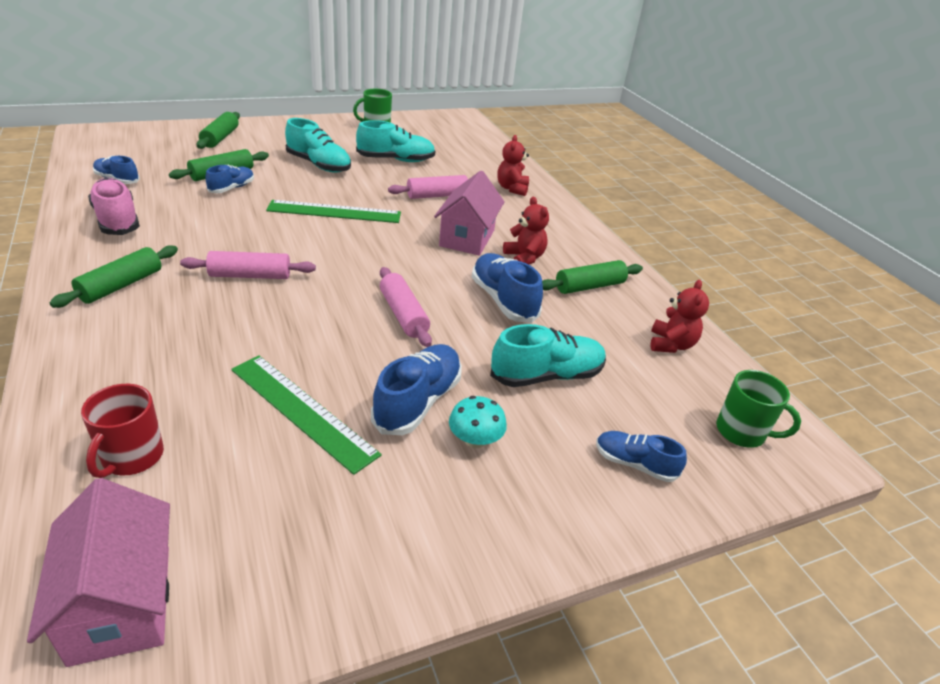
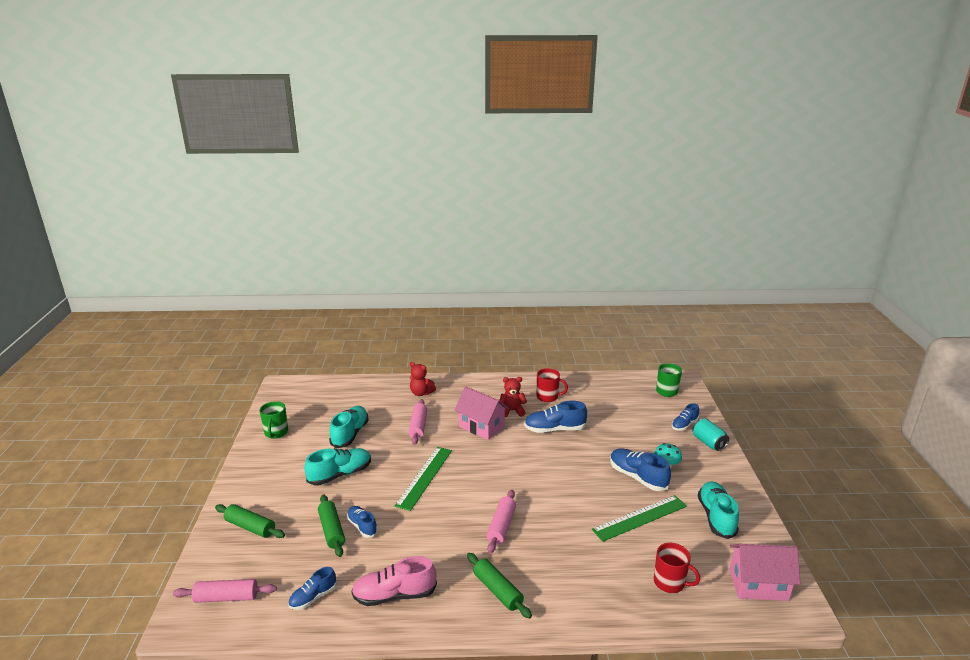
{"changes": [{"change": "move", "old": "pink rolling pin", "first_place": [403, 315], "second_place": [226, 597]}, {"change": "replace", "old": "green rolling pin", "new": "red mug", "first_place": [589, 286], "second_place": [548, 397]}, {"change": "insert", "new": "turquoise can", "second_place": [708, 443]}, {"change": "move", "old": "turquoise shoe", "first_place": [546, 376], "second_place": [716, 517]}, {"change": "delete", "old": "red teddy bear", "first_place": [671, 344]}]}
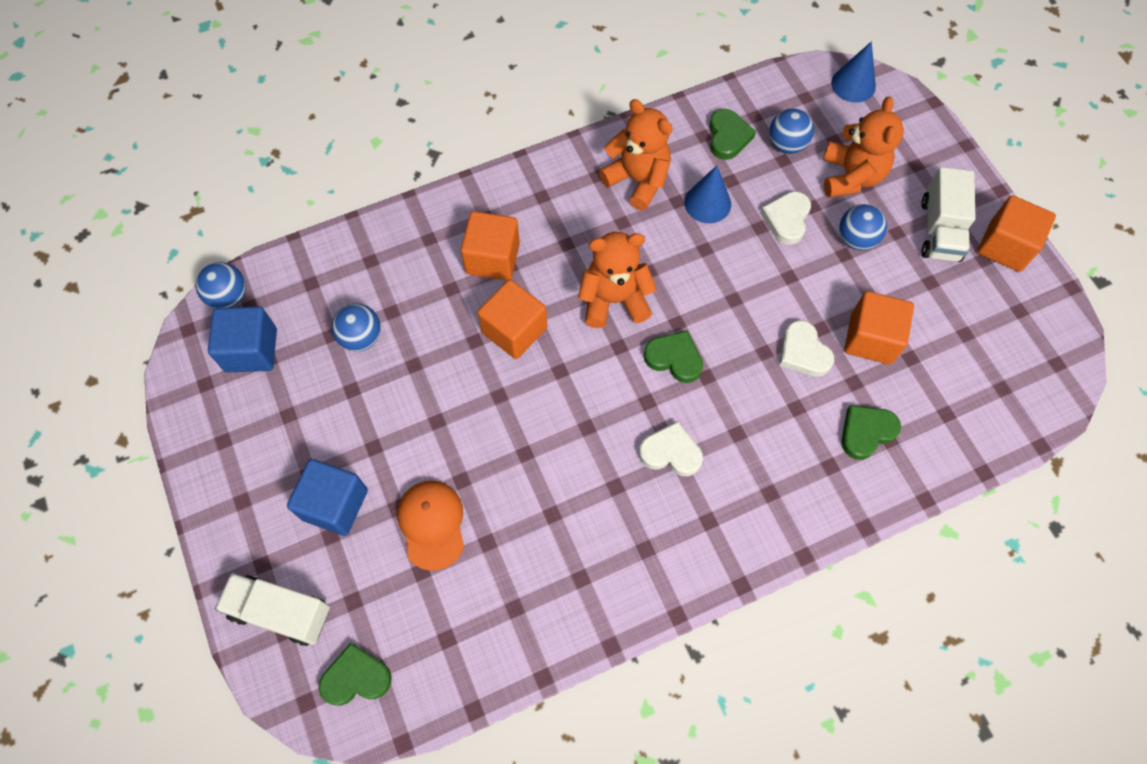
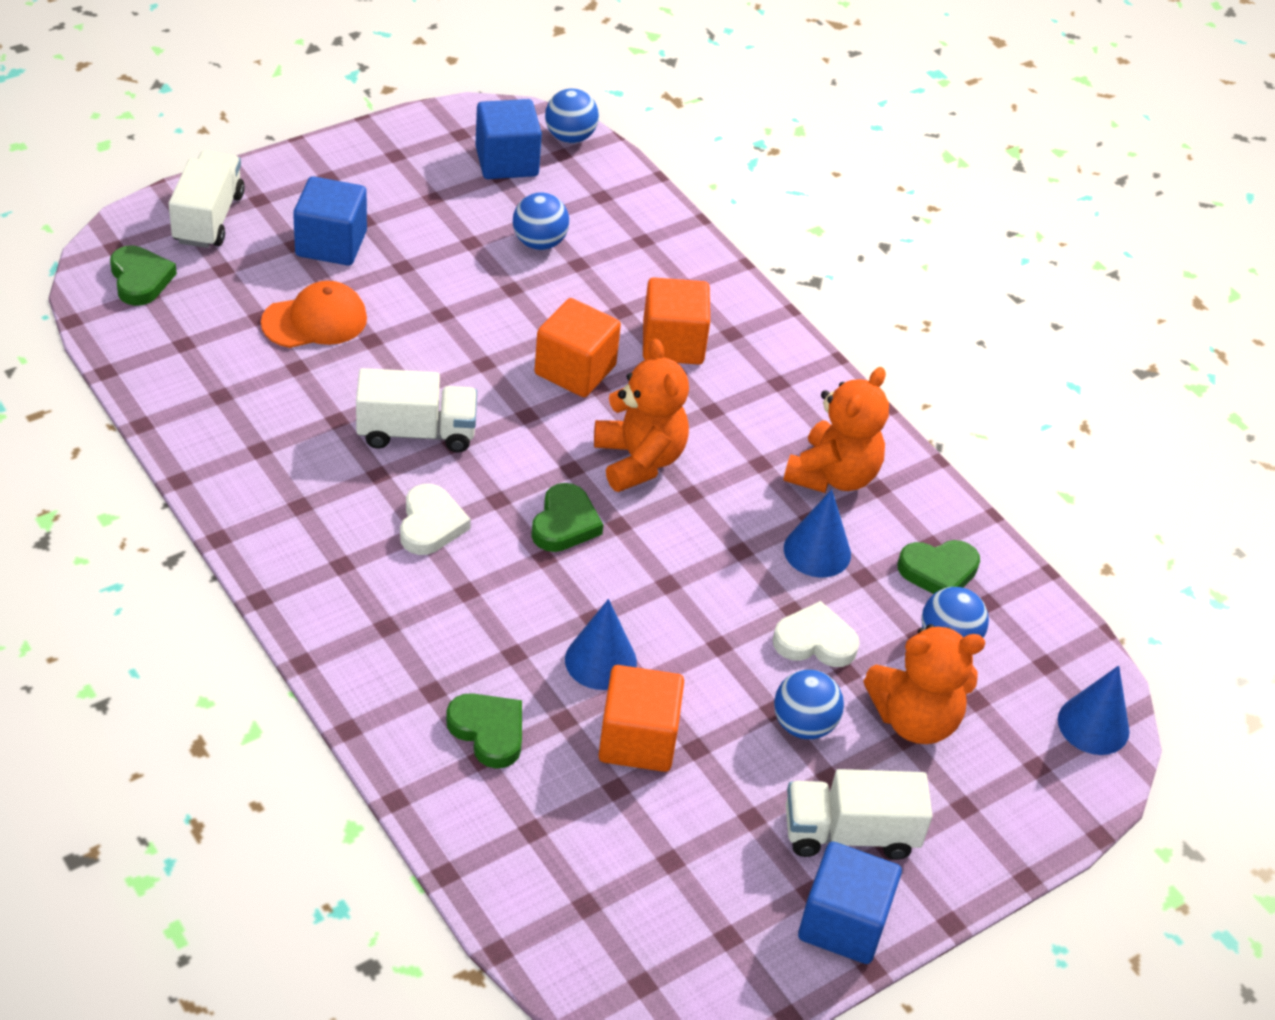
{"changes": [{"change": "insert", "new": "white truck", "second_place": [416, 432]}, {"change": "replace", "old": "white heart", "new": "blue cone", "first_place": [803, 352], "second_place": [600, 661]}, {"change": "recolor", "old": "orange cube", "new": "blue cube", "first_place": [1005, 246], "second_place": [843, 923]}]}
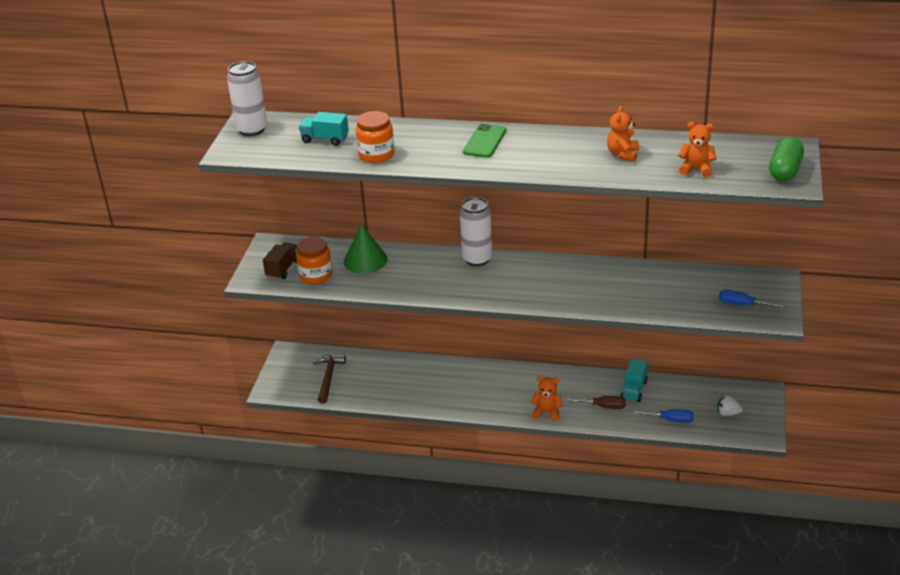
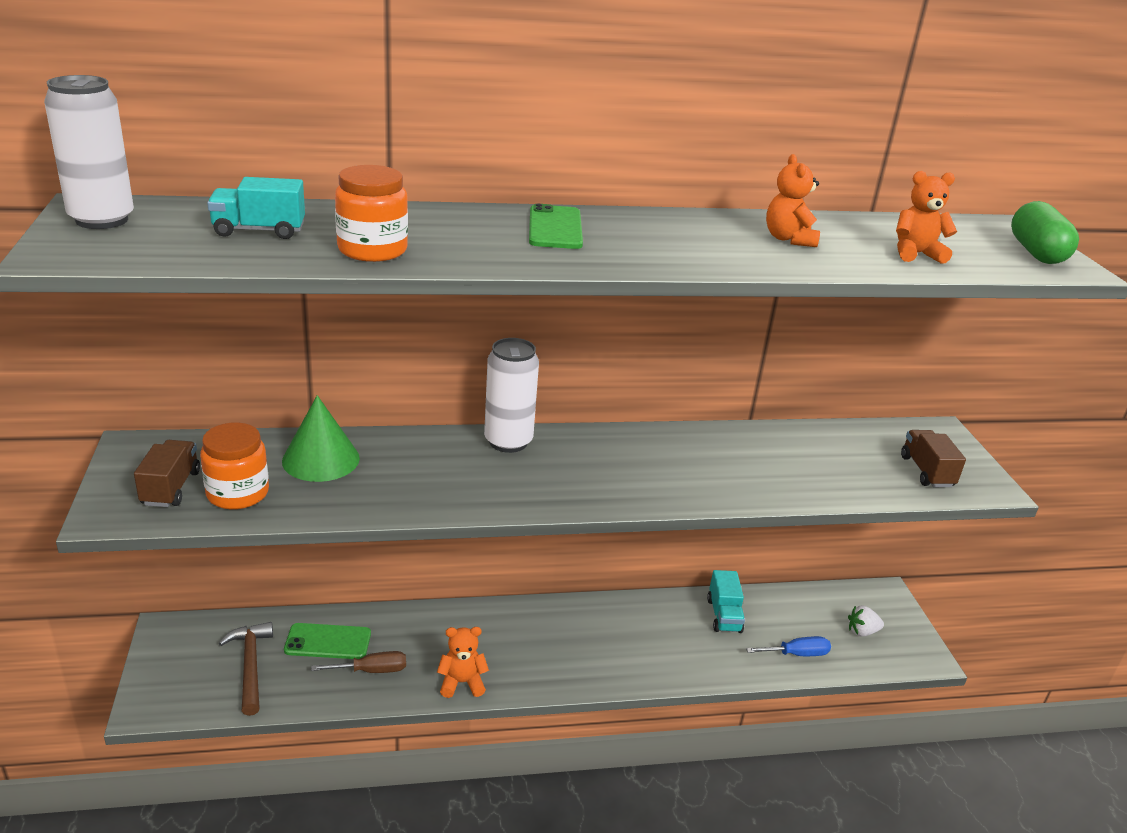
{"changes": [{"change": "insert", "new": "green phone", "second_place": [328, 642]}, {"change": "move", "old": "brown screwdriver", "first_place": [603, 406], "second_place": [371, 670]}, {"change": "move", "old": "orange teddy bear", "first_place": [547, 412], "second_place": [462, 682]}, {"change": "replace", "old": "blue screwdriver", "new": "brown truck", "first_place": [741, 304], "second_place": [926, 471]}]}
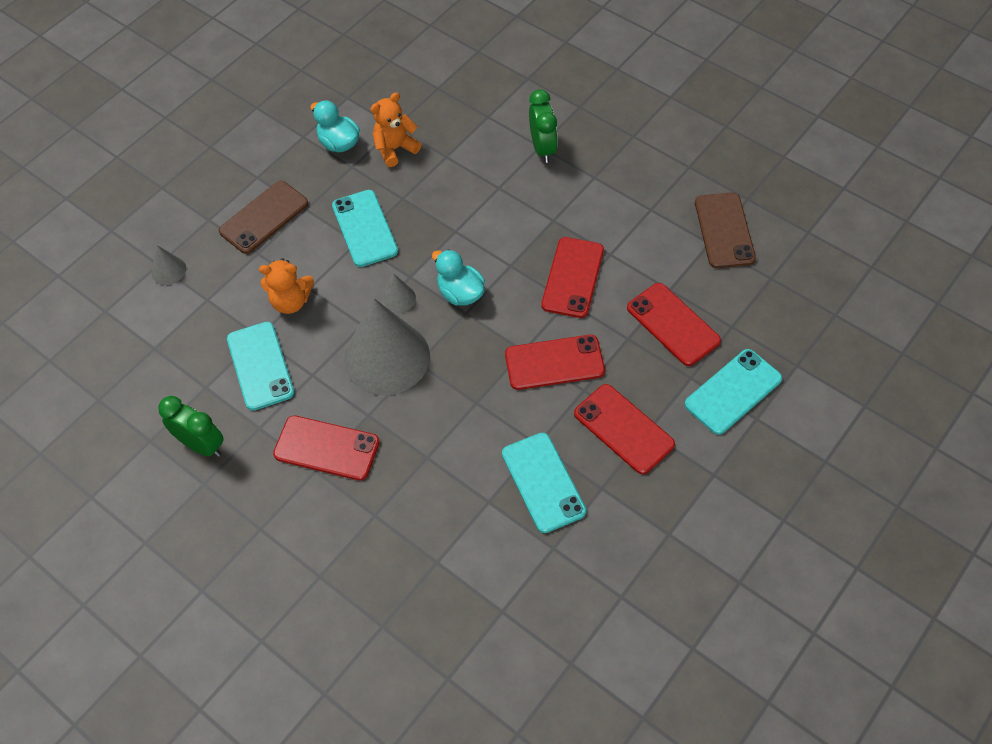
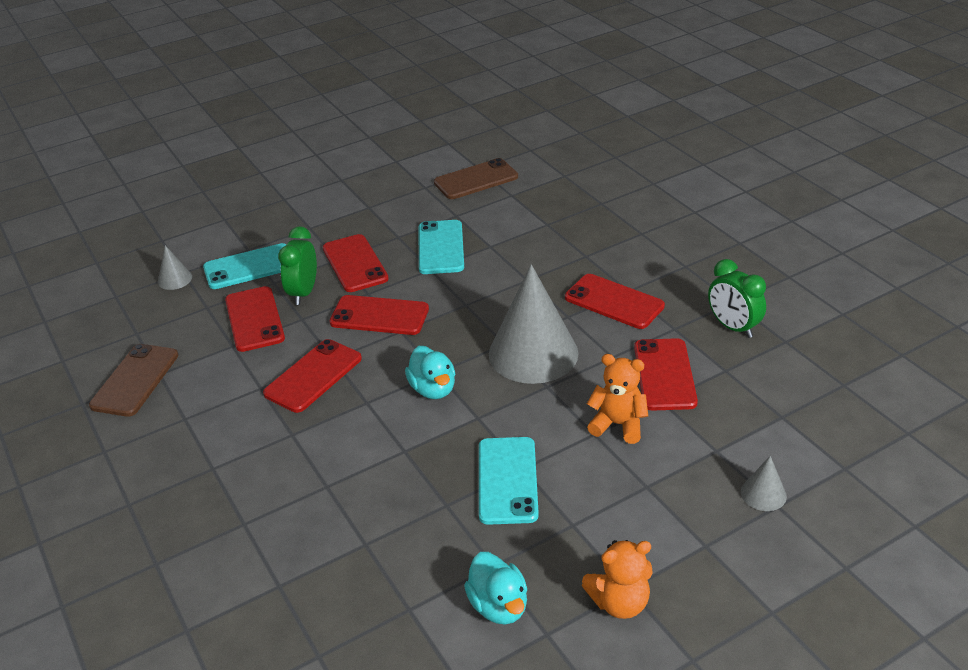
{"changes": [{"change": "move", "old": "grey cone", "first_place": [398, 298], "second_place": [175, 279]}, {"change": "move", "old": "green clock", "first_place": [542, 148], "second_place": [303, 293]}, {"change": "move", "old": "brown phone", "first_place": [264, 217], "second_place": [476, 180]}, {"change": "move", "old": "orange teddy bear", "first_place": [395, 149], "second_place": [619, 602]}, {"change": "recolor", "old": "turquoise phone", "new": "red phone", "first_place": [260, 366], "second_place": [664, 374]}]}
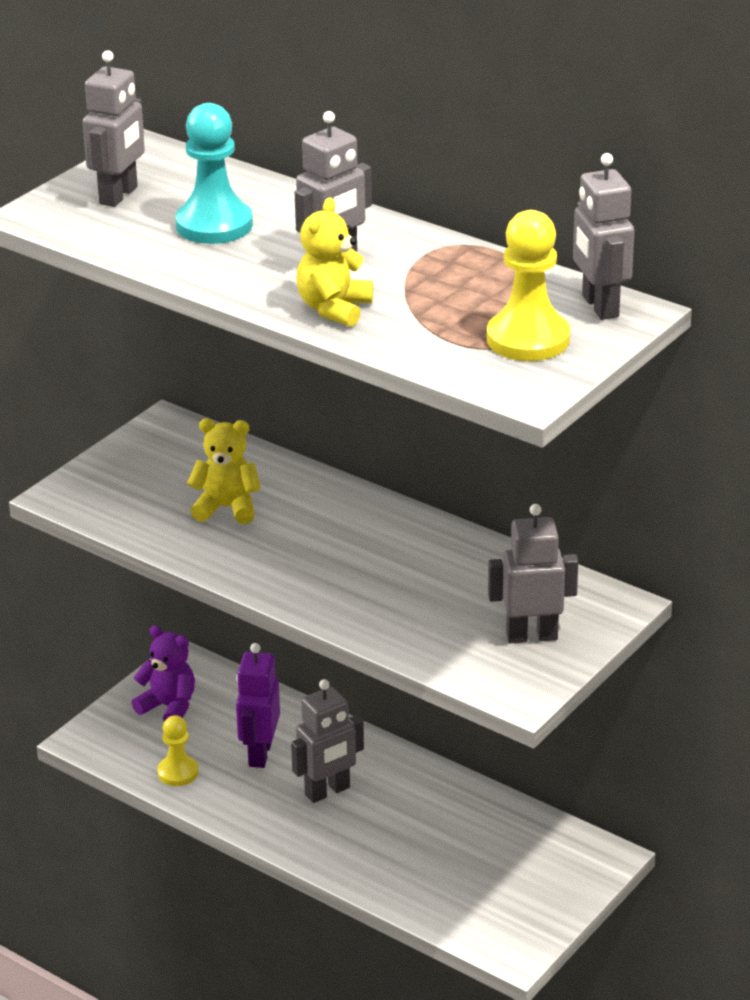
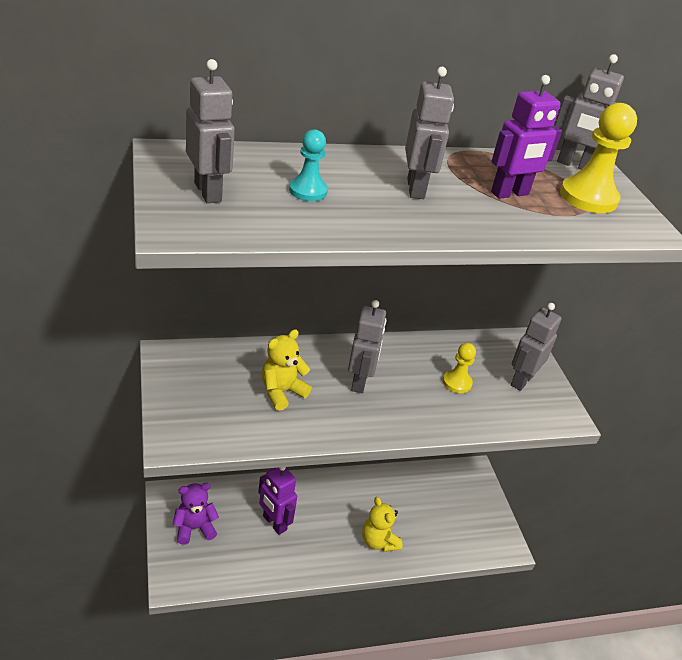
{"changes": [{"change": "resize", "old": "turquoise pawn", "first_place": [214, 225], "second_place": [308, 191], "factor": 0.61}, {"change": "move", "old": "grey robot", "first_place": [327, 791], "second_place": [359, 382]}, {"change": "move", "old": "yellow teddy bear", "first_place": [334, 309], "second_place": [378, 541]}, {"change": "move", "old": "yellow pawn", "first_place": [178, 772], "second_place": [457, 382]}, {"change": "insert", "new": "purple robot", "second_place": [510, 193]}]}
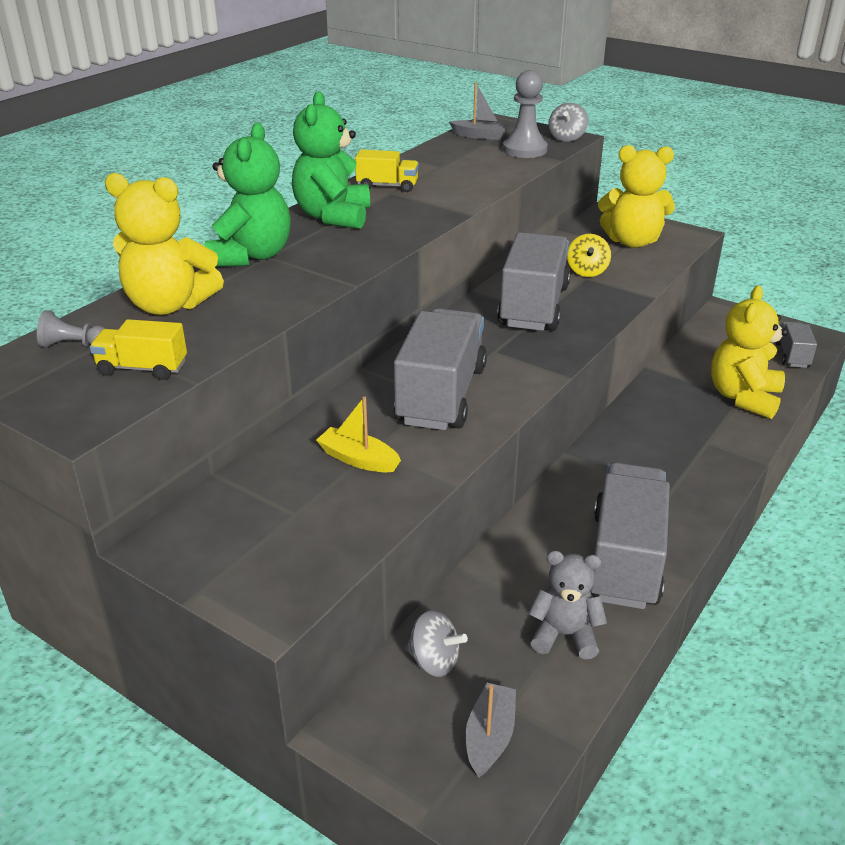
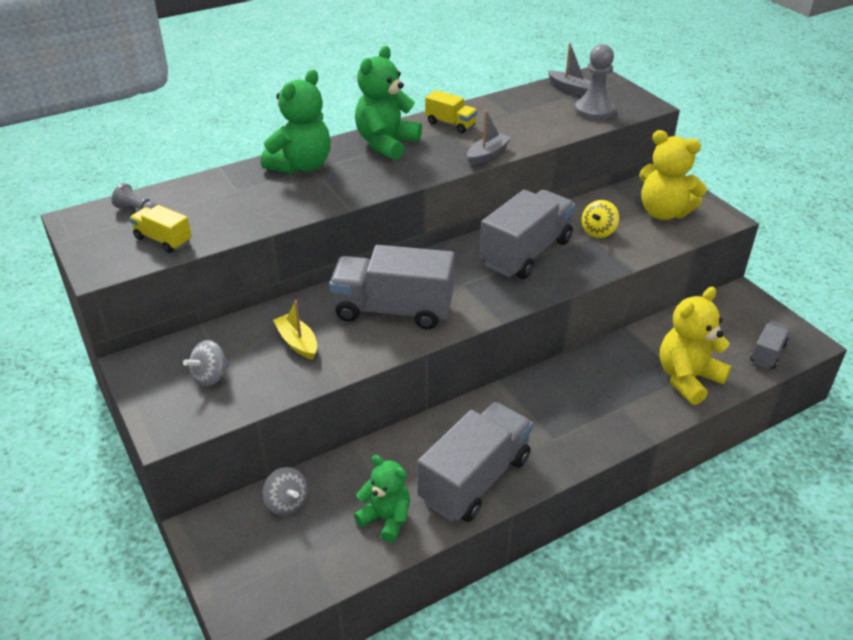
{"changes": [{"change": "move", "old": "grey spinning top", "first_place": [566, 138], "second_place": [210, 377]}, {"change": "rotate", "old": "grey truck", "first_place": [441, 395], "second_place": [393, 310], "degrees": -120}, {"change": "recolor", "old": "grey teddy bear", "new": "green teddy bear", "first_place": [564, 635], "second_place": [386, 518]}, {"change": "move", "old": "grey boat", "first_place": [490, 737], "second_place": [487, 155]}, {"change": "delete", "old": "yellow teddy bear", "first_place": [169, 305]}]}
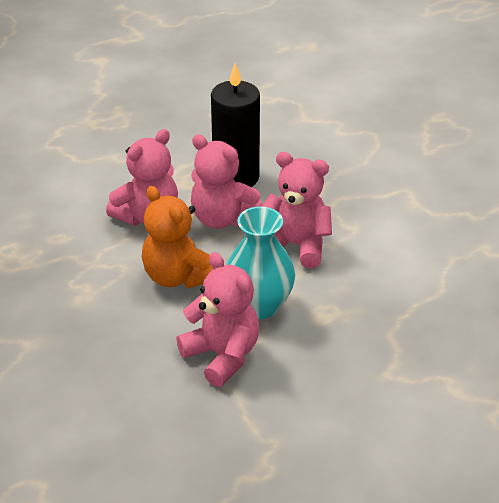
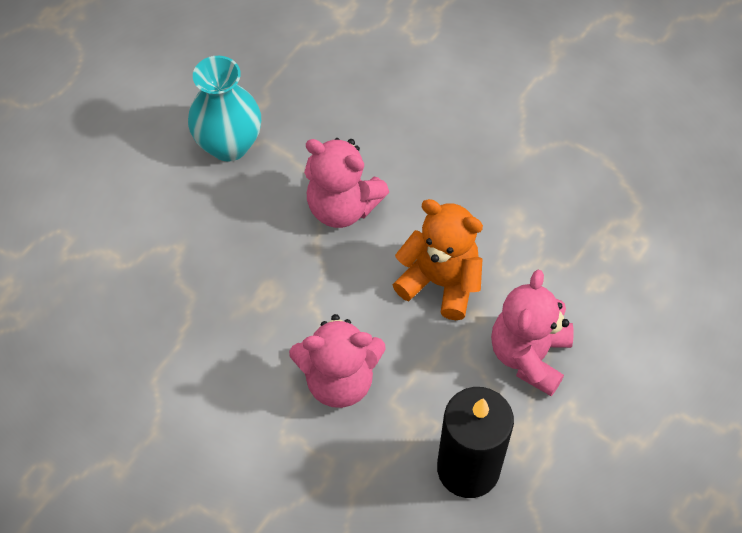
{"changes": [{"change": "move", "old": "turquoise vase", "first_place": [259, 305], "second_place": [229, 145]}, {"change": "delete", "old": "pink teddy bear", "first_place": [222, 218]}]}
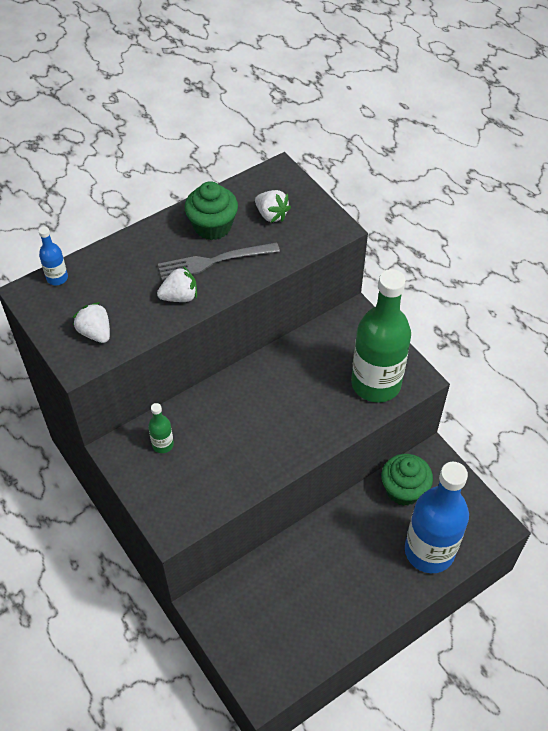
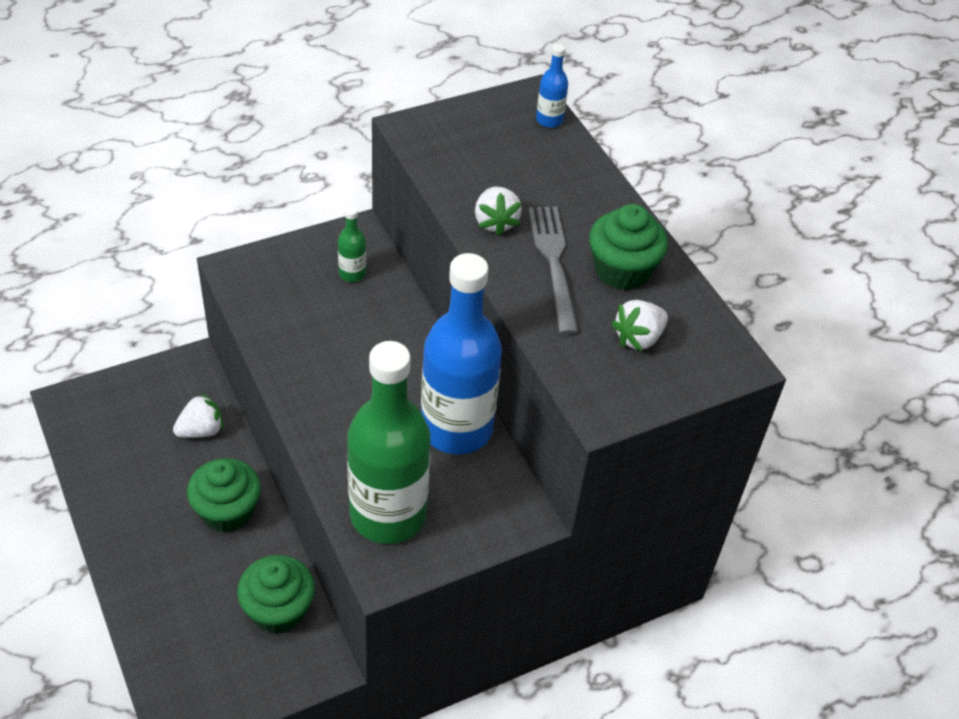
{"changes": [{"change": "move", "old": "white strawberry", "first_place": [95, 333], "second_place": [201, 430]}, {"change": "insert", "new": "green cupcake", "second_place": [227, 511]}, {"change": "move", "old": "blue bottle", "first_place": [429, 551], "second_place": [456, 428]}]}
